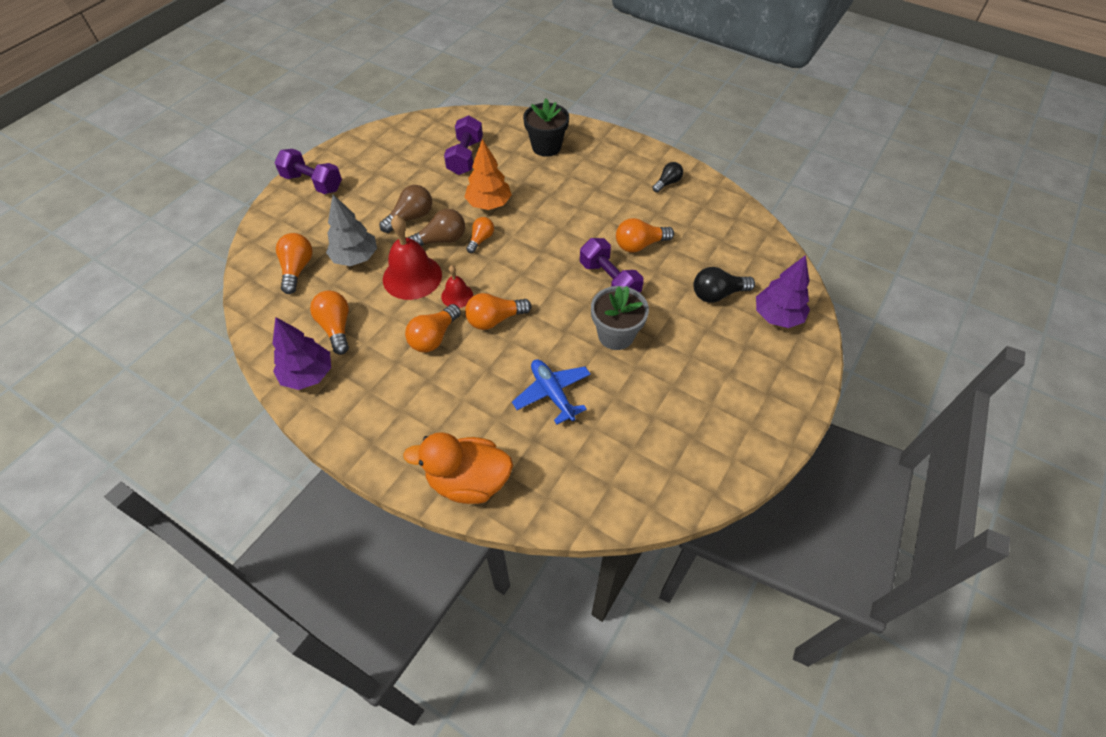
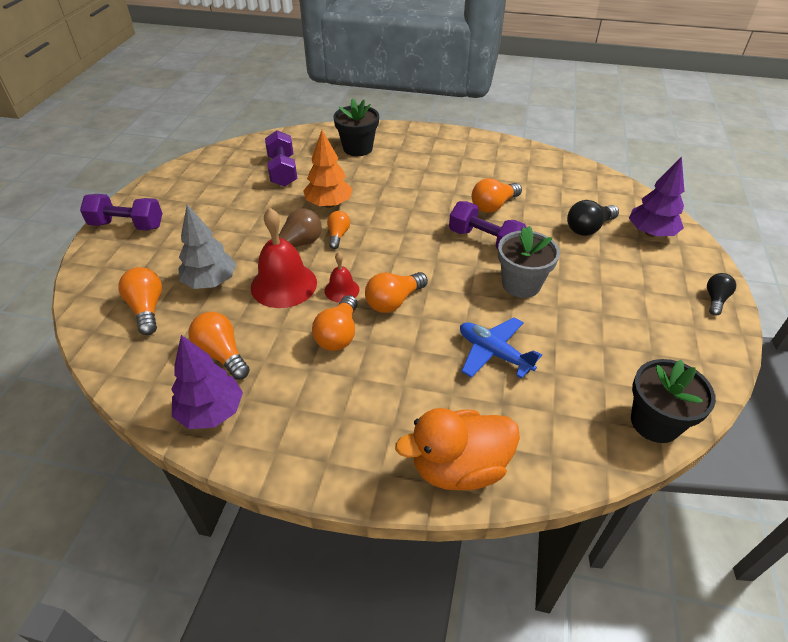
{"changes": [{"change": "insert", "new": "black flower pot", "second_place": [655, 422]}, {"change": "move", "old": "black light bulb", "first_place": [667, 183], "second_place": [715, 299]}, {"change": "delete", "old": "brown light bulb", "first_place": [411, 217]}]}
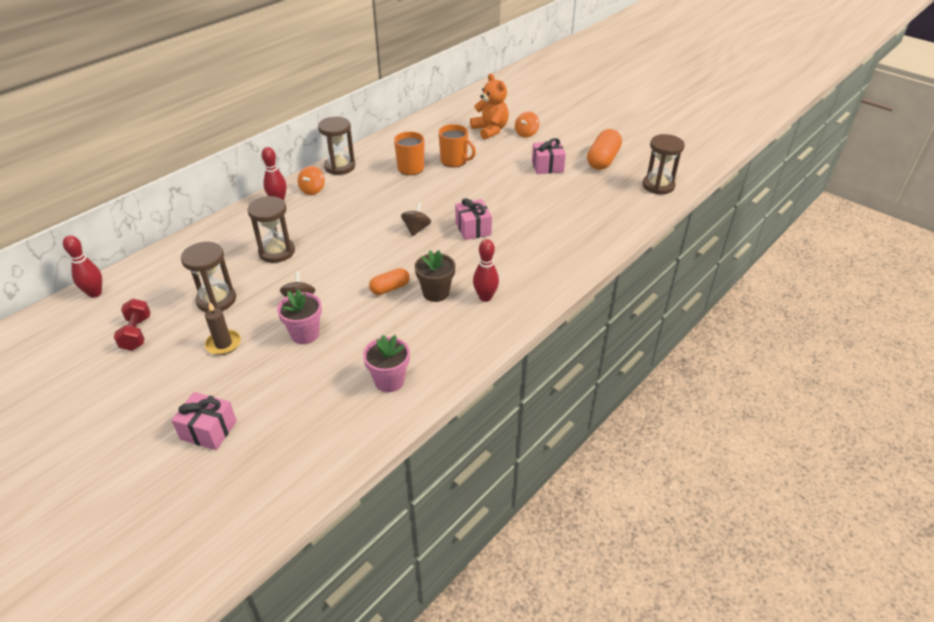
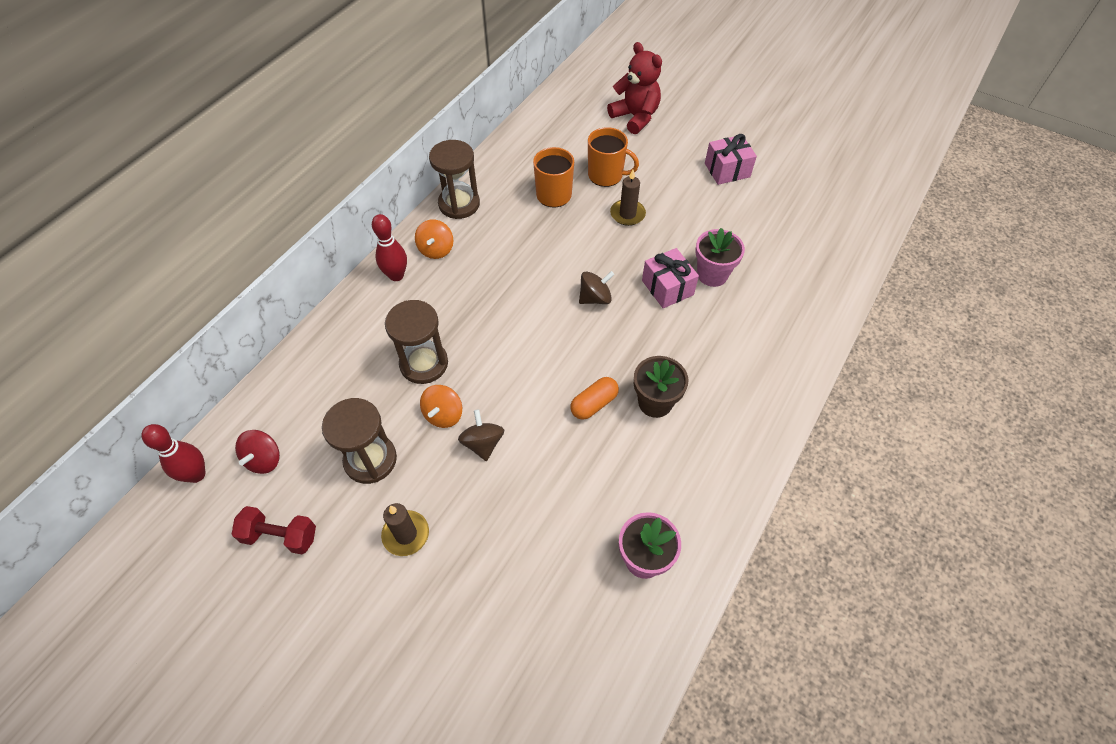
{"changes": [{"change": "rotate", "old": "red dumbbell", "first_place": [137, 333], "second_place": [280, 536], "degrees": -60}, {"change": "insert", "new": "red spinning top", "second_place": [264, 459]}, {"change": "move", "old": "orange spinning top", "first_place": [526, 133], "second_place": [443, 414]}, {"change": "rotate", "old": "brown spinning top", "first_place": [416, 229], "second_place": [595, 298], "degrees": 60}, {"change": "recolor", "old": "orange teddy bear", "new": "red teddy bear", "first_place": [490, 130], "second_place": [635, 117]}, {"change": "insert", "new": "brown candle", "second_place": [627, 214]}, {"change": "move", "old": "pink flower pot", "first_place": [305, 334], "second_place": [712, 274]}, {"change": "delete", "old": "pink gift", "first_place": [208, 430]}, {"change": "delete", "old": "red bowling pin", "first_place": [485, 297]}, {"change": "delete", "old": "orange capsule", "first_place": [603, 160]}, {"change": "delete", "old": "brown hourglass", "first_place": [658, 185]}]}
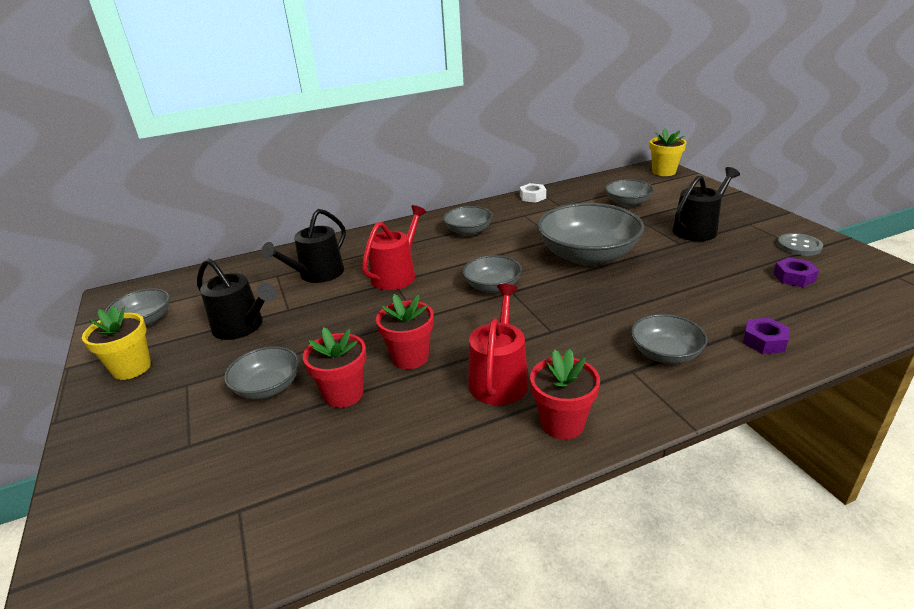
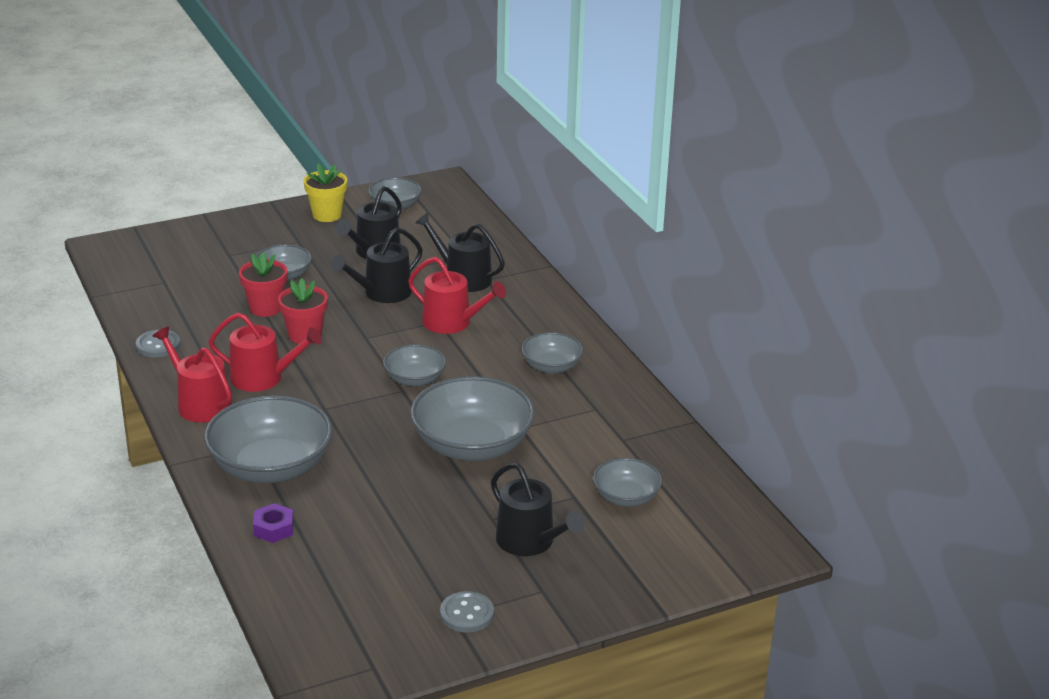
{"changes": [{"change": "insert", "new": "grey button", "second_place": [158, 345]}, {"change": "replace", "old": "red flower pot", "new": "red watering can", "first_place": [562, 423], "second_place": [199, 404]}, {"change": "resize", "old": "grey bowl", "first_place": [665, 354], "second_place": [271, 467], "factor": 1.86}, {"change": "insert", "new": "black watering can", "second_place": [382, 293]}, {"change": "delete", "old": "white nut", "first_place": [532, 197]}, {"change": "delete", "old": "yellow flower pot", "first_place": [663, 172]}, {"change": "delete", "old": "purple nut", "first_place": [793, 277]}]}
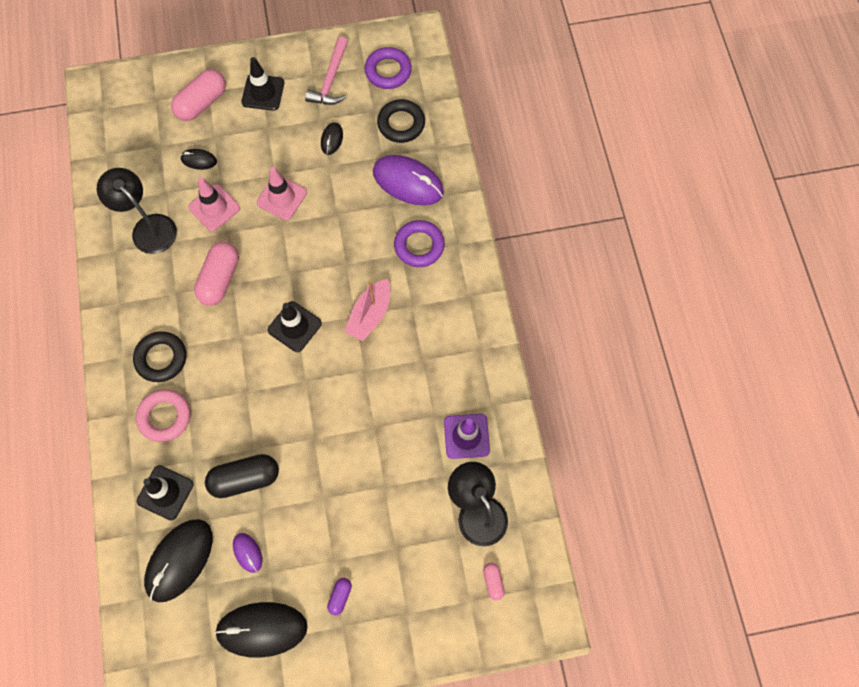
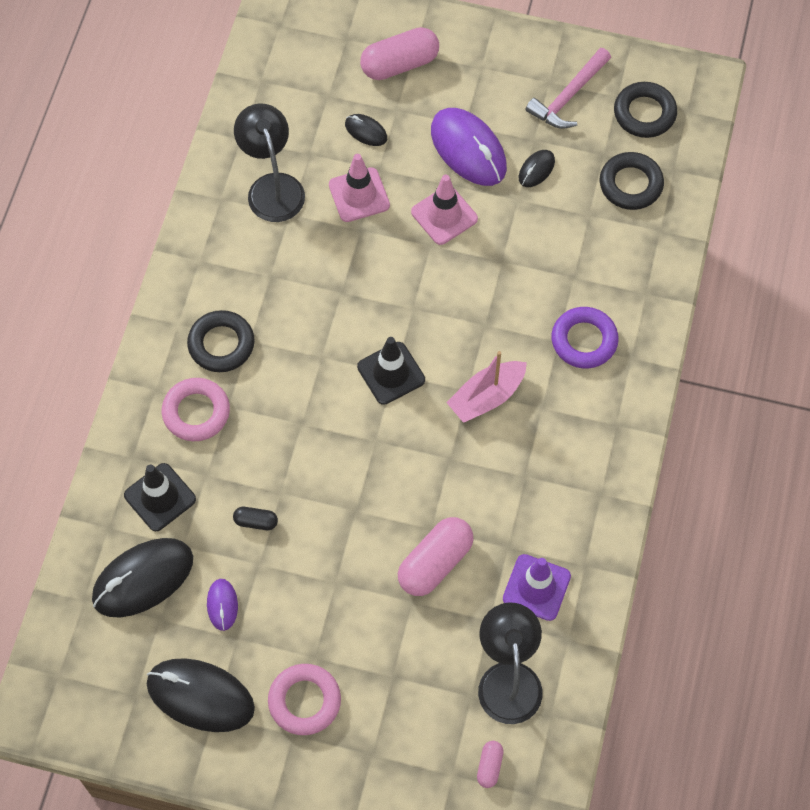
{"changes": [{"change": "resize", "old": "black capsule", "first_place": [245, 479], "second_place": [256, 521], "factor": 0.49}, {"change": "replace", "old": "purple capsule", "new": "pink ring", "first_place": [340, 596], "second_place": [304, 701]}, {"change": "move", "old": "pink capsule", "first_place": [219, 279], "second_place": [435, 563]}, {"change": "move", "old": "purple mouse", "first_place": [408, 182], "second_place": [468, 149]}, {"change": "recolor", "old": "purple ring", "new": "black ring", "first_place": [388, 71], "second_place": [644, 113]}, {"change": "delete", "old": "black traffic cone", "first_place": [263, 92]}]}
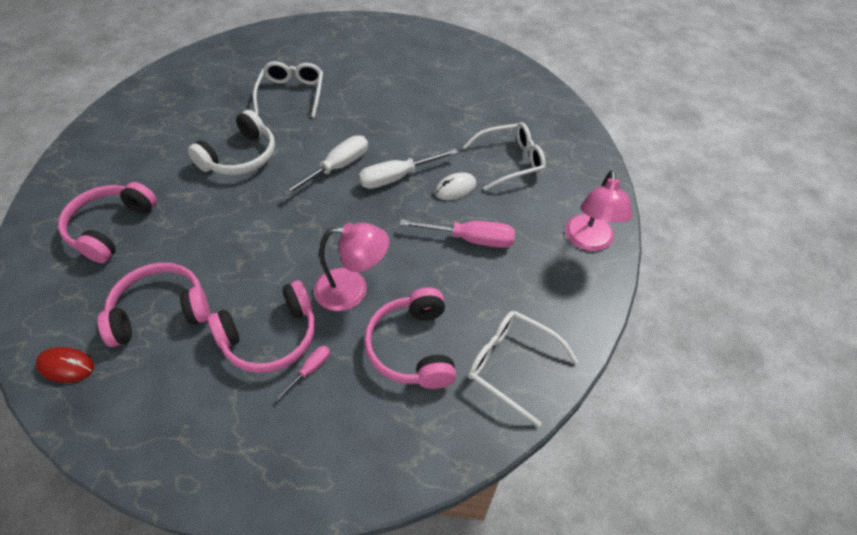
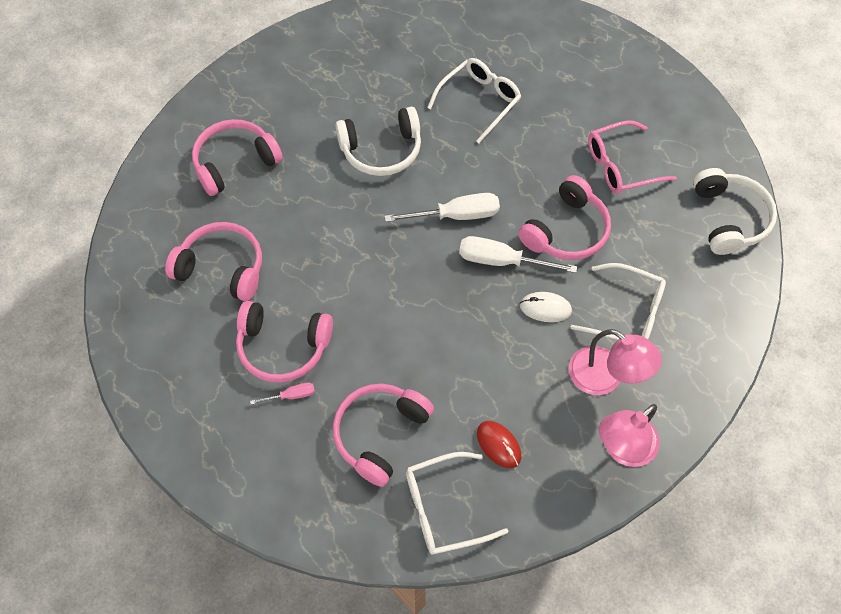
{"changes": [{"change": "rotate", "old": "white glasses", "first_place": [512, 365], "second_place": [444, 508], "degrees": -90}, {"change": "move", "old": "red mouse", "first_place": [66, 366], "second_place": [498, 445]}, {"change": "insert", "new": "pink headphones", "second_place": [566, 230]}, {"change": "move", "old": "pink lamp", "first_place": [352, 290], "second_place": [605, 378]}, {"change": "insert", "new": "pink glasses", "second_place": [621, 165]}, {"change": "insert", "new": "white headphones", "second_place": [728, 218]}, {"change": "delete", "old": "pink screwdriver", "first_place": [470, 239]}]}
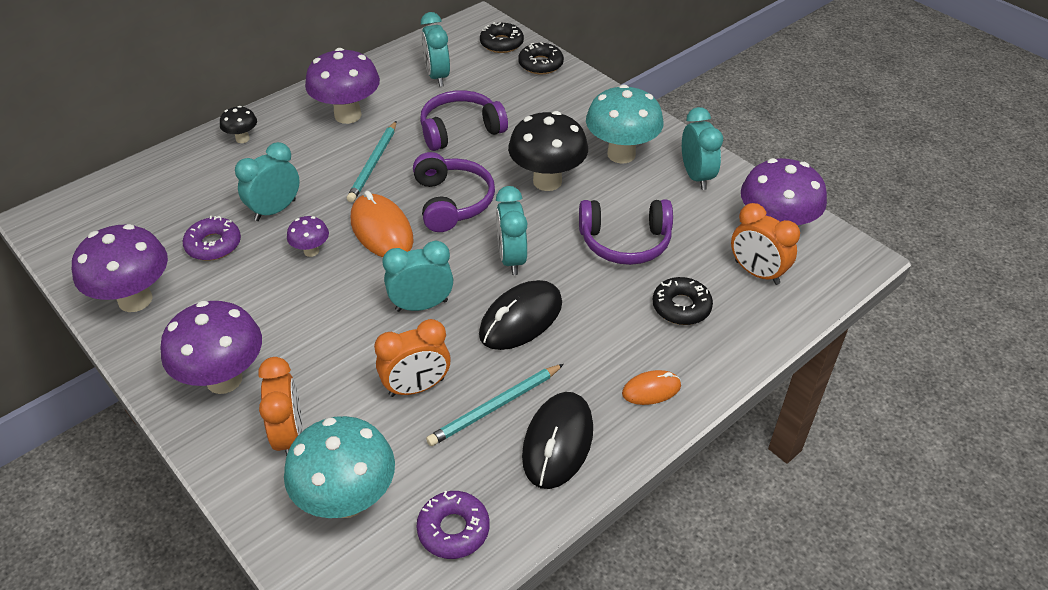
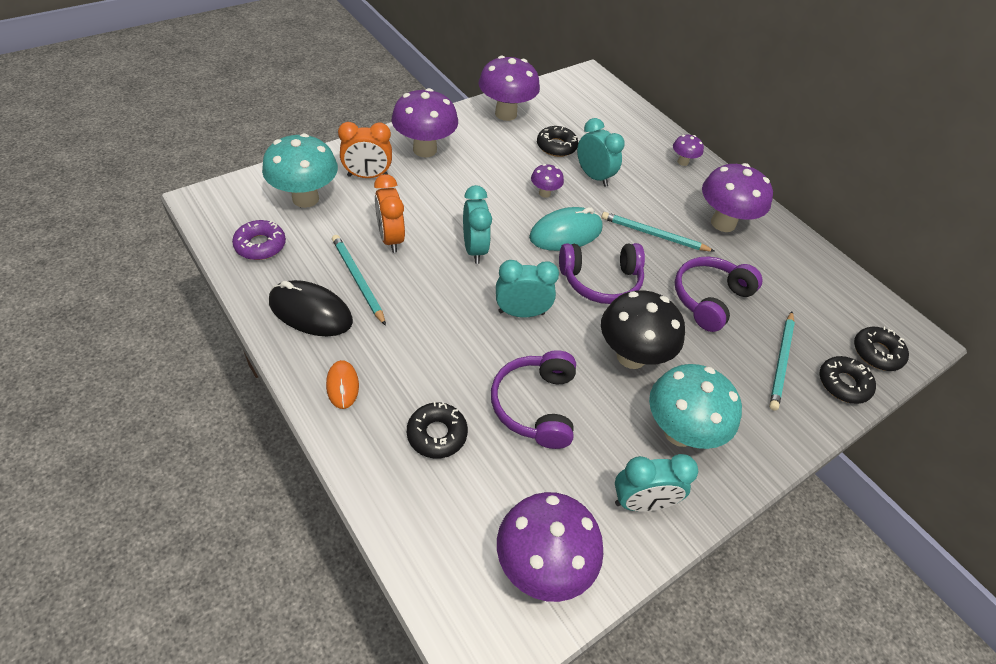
{"changes": [{"change": "recolor", "old": "orange mouse", "new": "turquoise mouse", "first_place": [381, 230], "second_place": [566, 233]}, {"change": "recolor", "old": "purple donut", "new": "black donut", "first_place": [213, 245], "second_place": [556, 146]}, {"change": "recolor", "old": "black mushroom", "new": "purple mushroom", "first_place": [242, 139], "second_place": [682, 162]}, {"change": "rotate", "old": "purple headphones", "first_place": [460, 130], "second_place": [709, 299], "degrees": -120}, {"change": "insert", "new": "turquoise pencil", "second_place": [781, 362]}, {"change": "delete", "old": "turquoise clock", "first_place": [437, 76]}, {"change": "delete", "old": "black mouse", "first_place": [521, 319]}, {"change": "delete", "old": "orange clock", "first_place": [756, 273]}]}
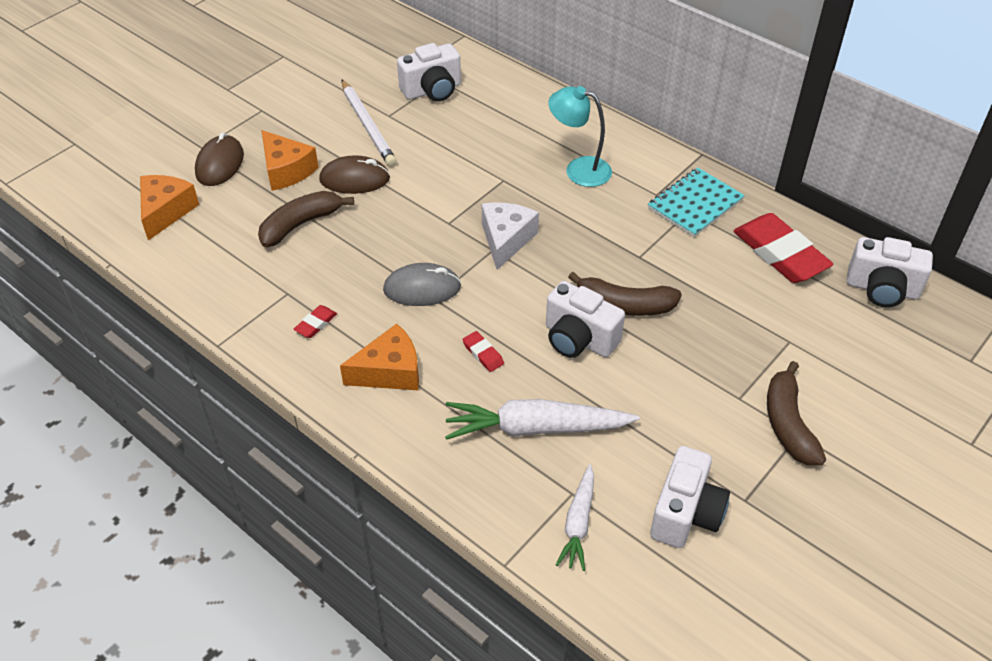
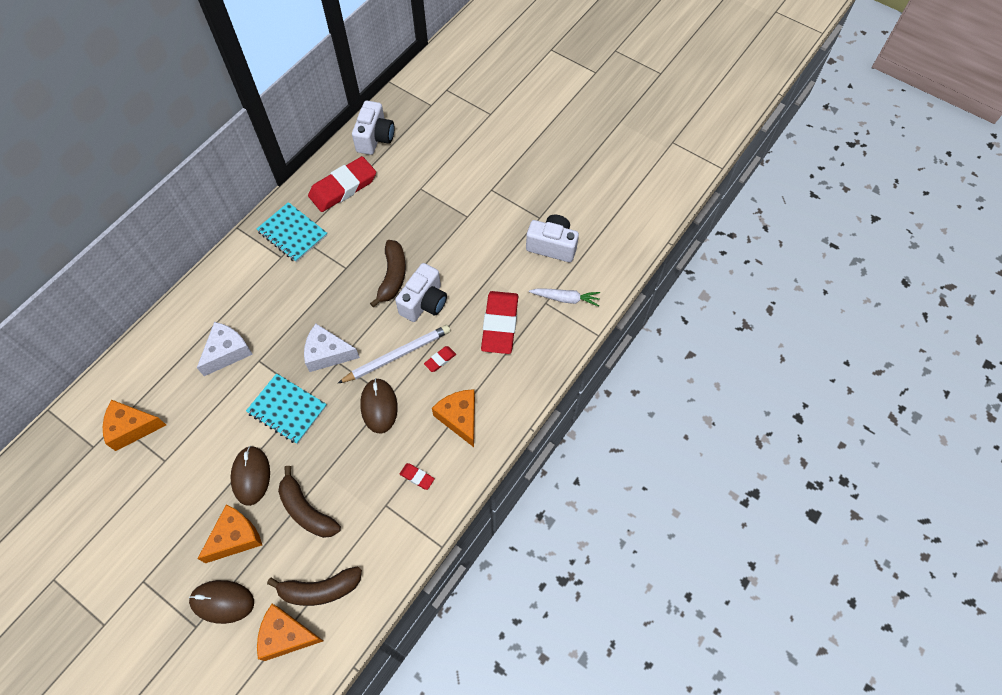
{"changes": [{"change": "replace", "old": "white camera", "new": "orange cheese", "first_place": [432, 90], "second_place": [132, 428]}, {"change": "insert", "new": "white cheese", "second_place": [227, 352]}, {"change": "insert", "new": "turquoise notebook", "second_place": [287, 409]}, {"change": "move", "old": "brown banana", "first_place": [788, 424], "second_place": [320, 589]}, {"change": "move", "old": "white pencil", "first_place": [367, 126], "second_place": [397, 355]}, {"change": "recolor", "old": "grey mouse", "new": "brown mouse", "first_place": [422, 288], "second_place": [379, 406]}, {"change": "replace", "old": "white carrot", "new": "red eraser", "first_place": [535, 428], "second_place": [500, 324]}, {"change": "delete", "old": "turquoise lamp", "first_place": [579, 169]}]}
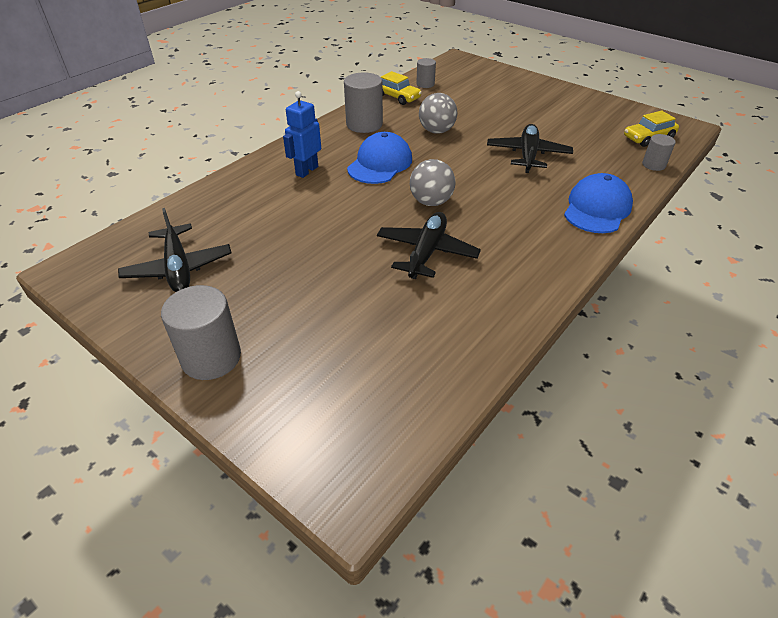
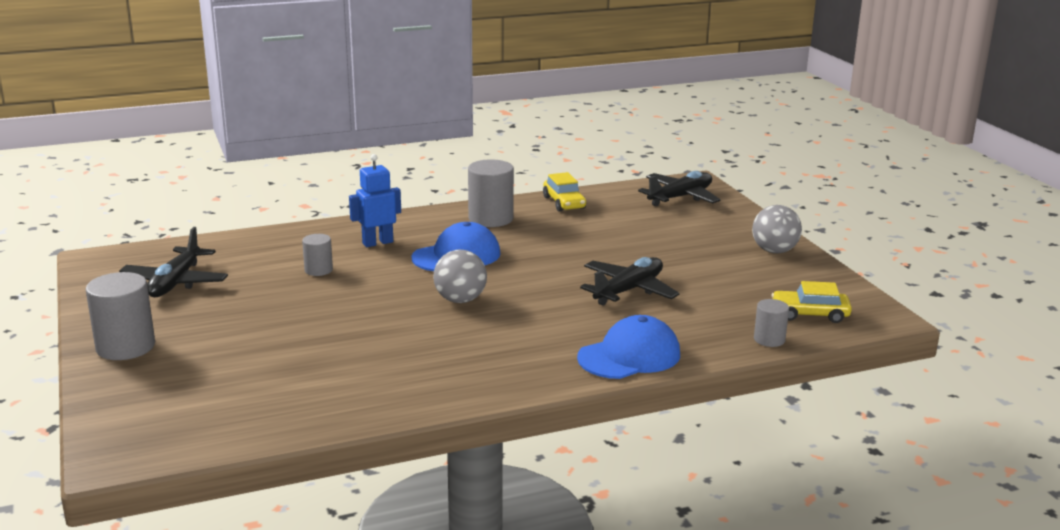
{"changes": [{"change": "move", "old": "grey cylinder", "first_place": [425, 84], "second_place": [318, 270]}, {"change": "move", "old": "black plane", "first_place": [426, 252], "second_place": [680, 197]}, {"change": "move", "old": "grey ball", "first_place": [436, 131], "second_place": [774, 251]}]}
